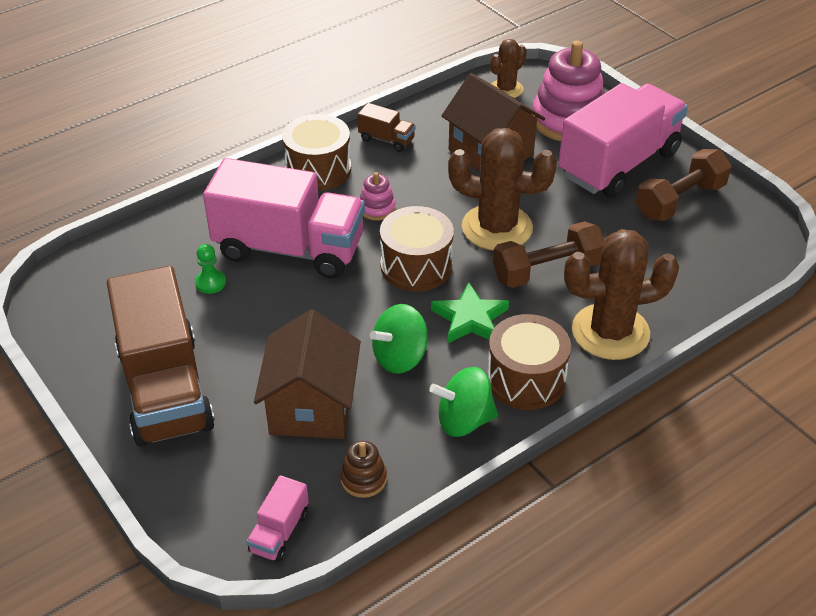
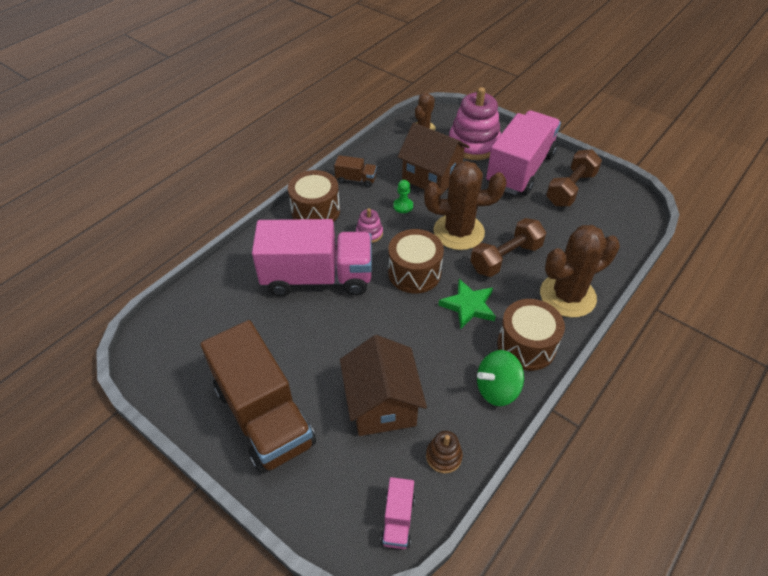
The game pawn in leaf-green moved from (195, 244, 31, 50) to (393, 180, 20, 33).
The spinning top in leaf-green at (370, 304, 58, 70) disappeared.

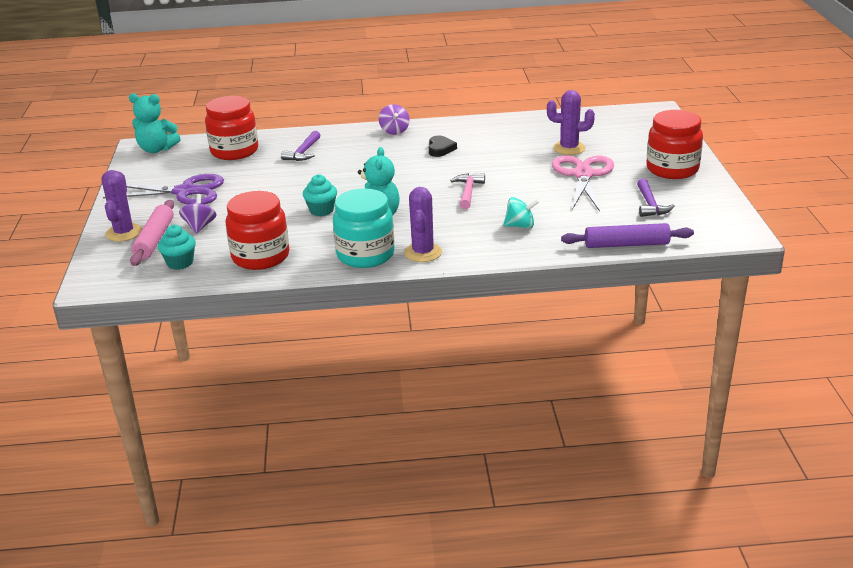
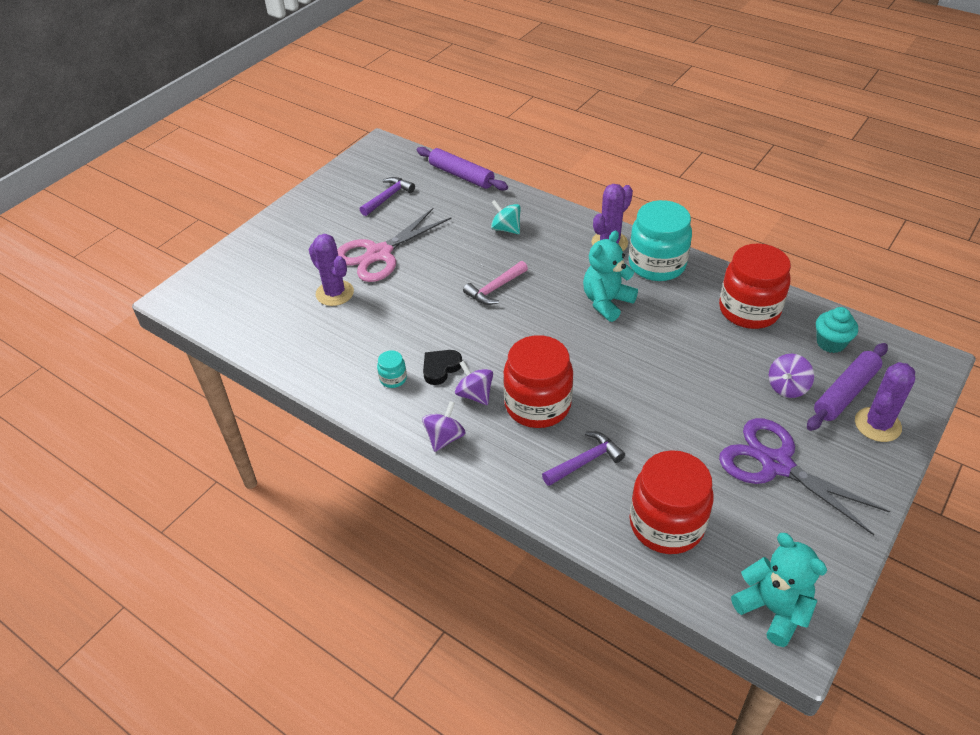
The pastry roller in rose-pink at (130, 200, 44, 66) became the pastry roller in royal purple at (807, 343, 81, 88).
The cupcake in aqua at (303, 174, 34, 42) disappeared.
The jam jar in crimson moved from (647, 110, 56, 69) to (503, 335, 70, 93).
The jam jar in aqua at (377, 350, 30, 38) appeared.
The spinning top in royal purple at (455, 360, 38, 45) appeared.

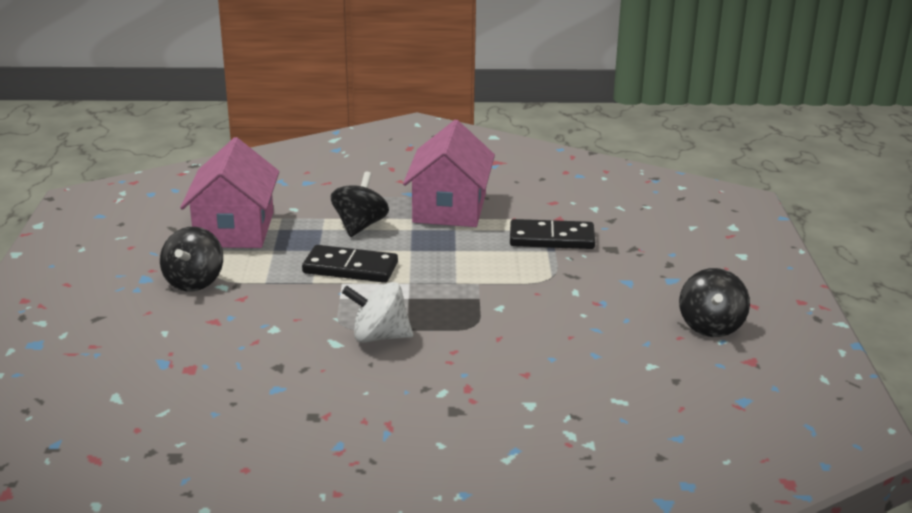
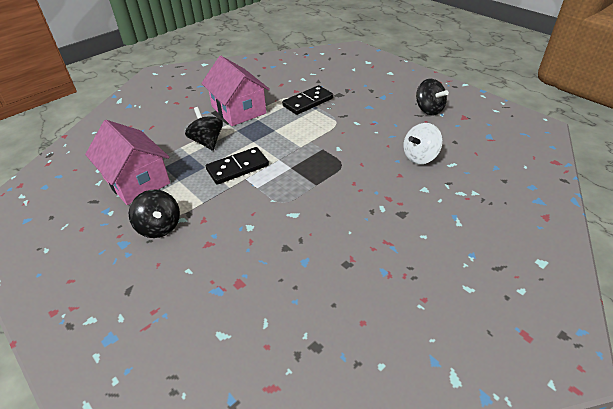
The spinning top in snow-white moved from (342, 282, 71, 61) to (403, 123, 40, 41).

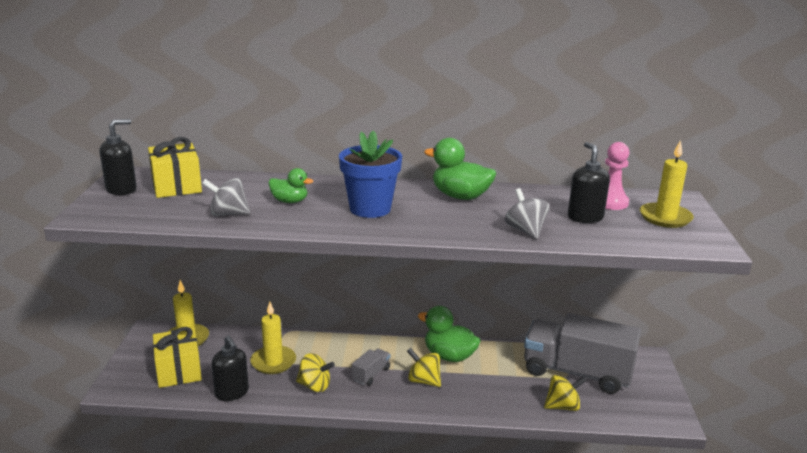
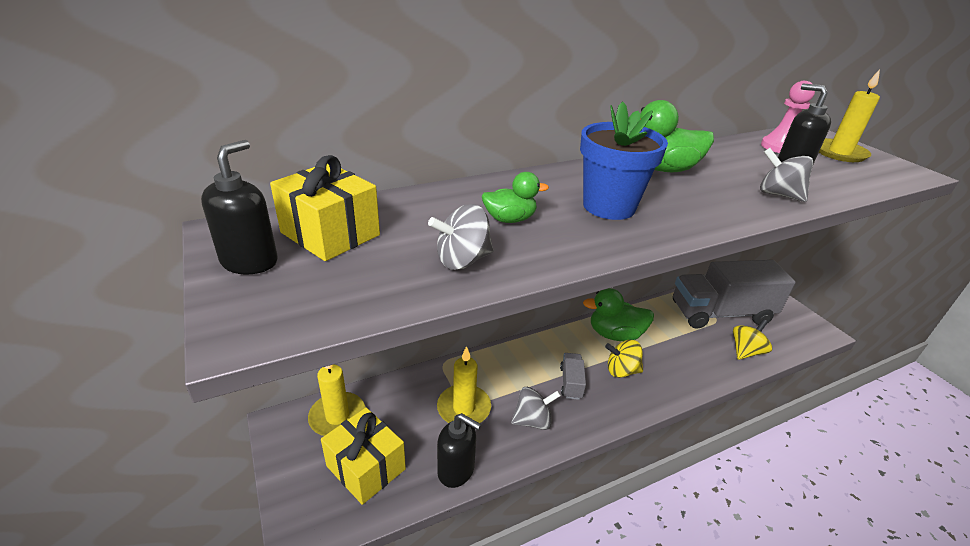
The spinning top in golden at (296, 353, 39, 39) became the spinning top in ash-grey at (511, 387, 50, 43).

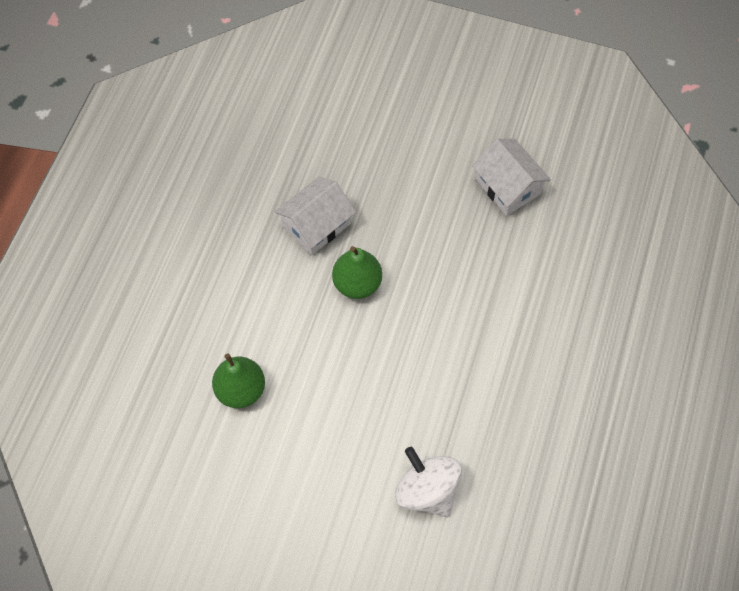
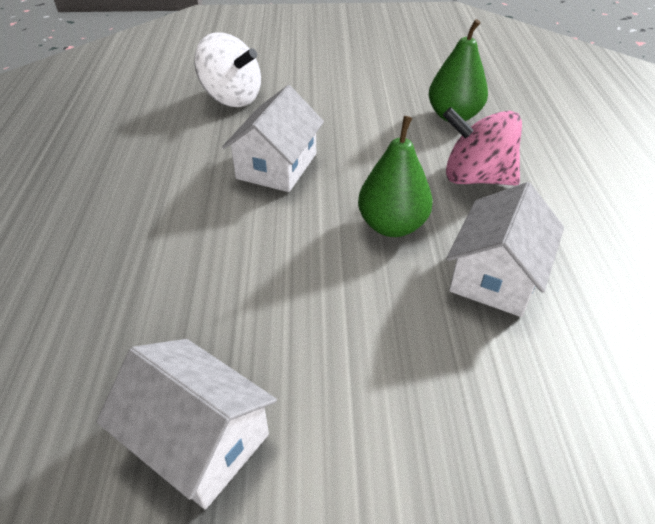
The cottage in snow-white at (222, 85, 102, 107) appeared.
The spinning top in rose-pink at (443, 107, 79, 79) appeared.

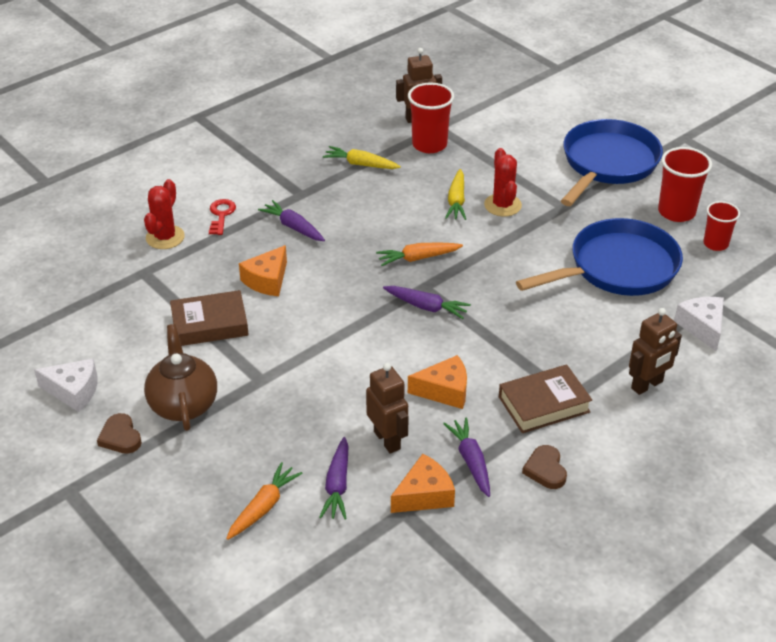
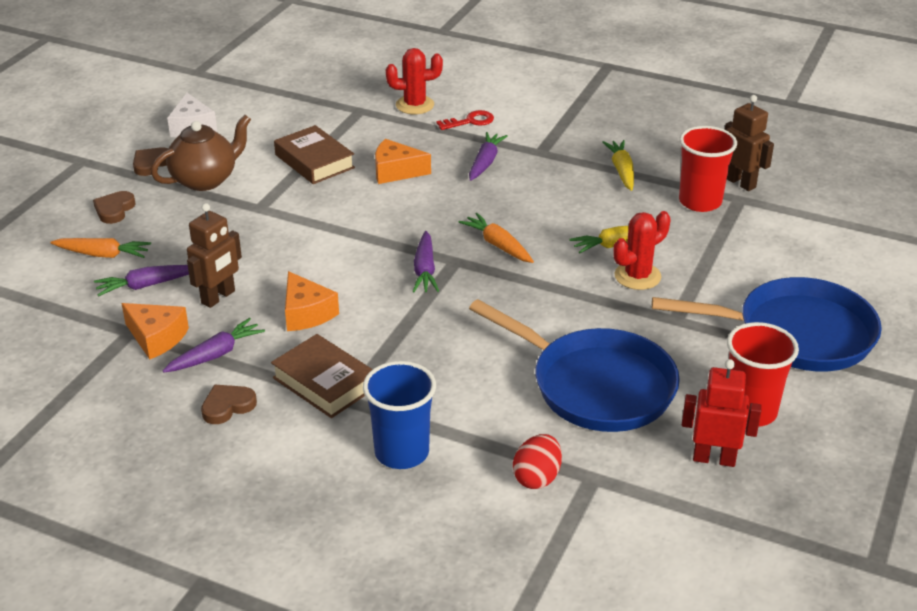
The robot in dark brown at (629, 308, 53, 87) was replaced by the beaker in cobalt at (363, 361, 73, 108).
The cheese in snow-white at (674, 297, 50, 54) was replaced by the toy egg in crimson at (513, 434, 49, 55).
The beaker in crimson at (703, 201, 37, 50) was replaced by the robot in crimson at (682, 359, 80, 108).
The heart in dark brown at (93, 191, 43, 33) appeared.

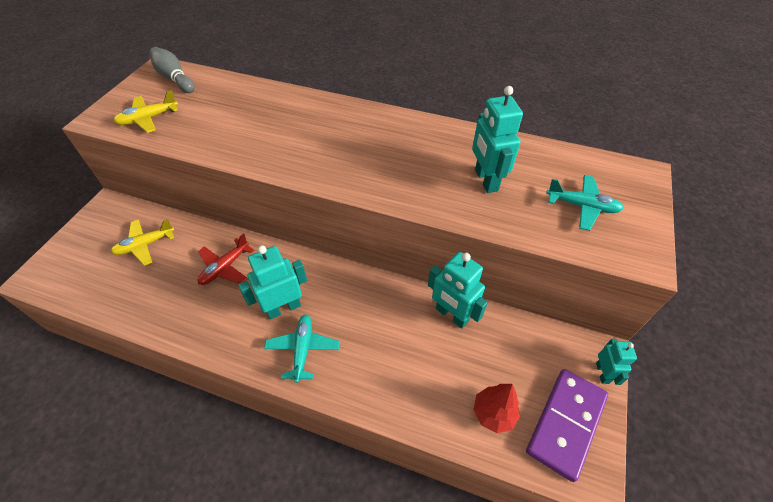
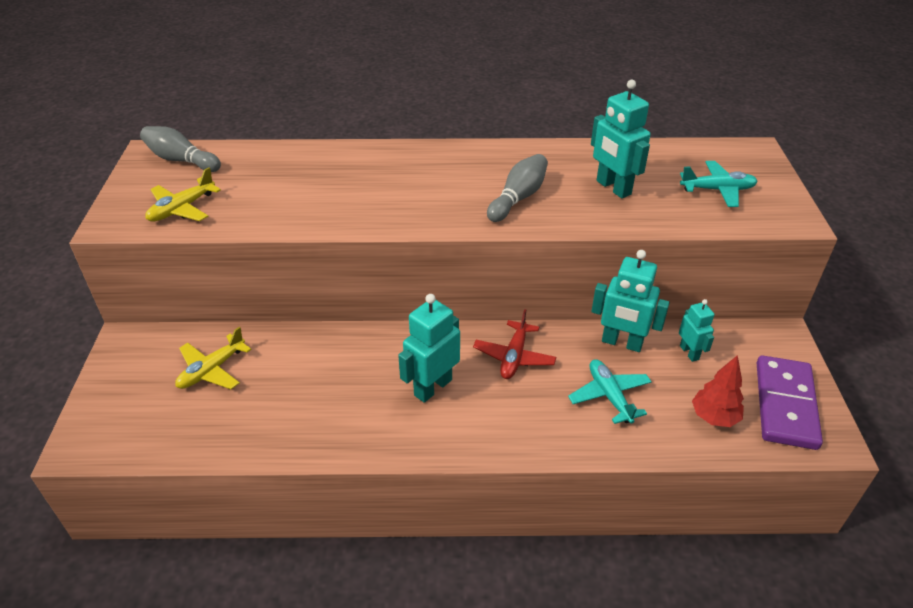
The plane in crimson moved from (197, 233, 57, 52) to (473, 309, 83, 70).
The plane in aqua moved from (264, 315, 76, 68) to (568, 359, 84, 65).
The robot in aqua moved from (596, 339, 41, 46) to (679, 299, 35, 63).
The skittle in ash-grey at (487, 154, 61, 68) appeared.

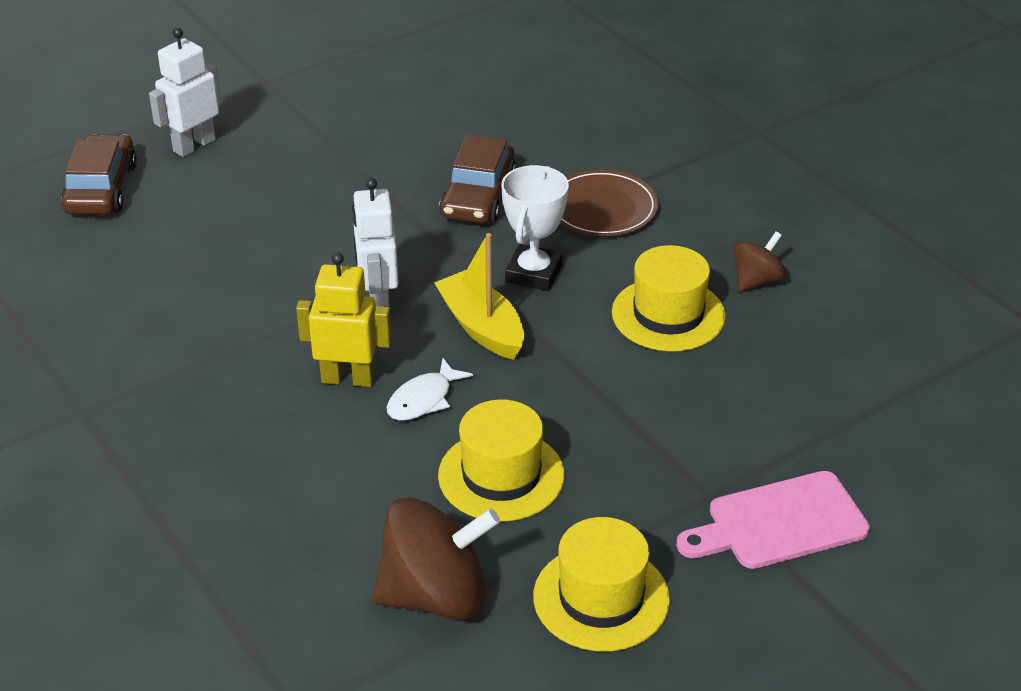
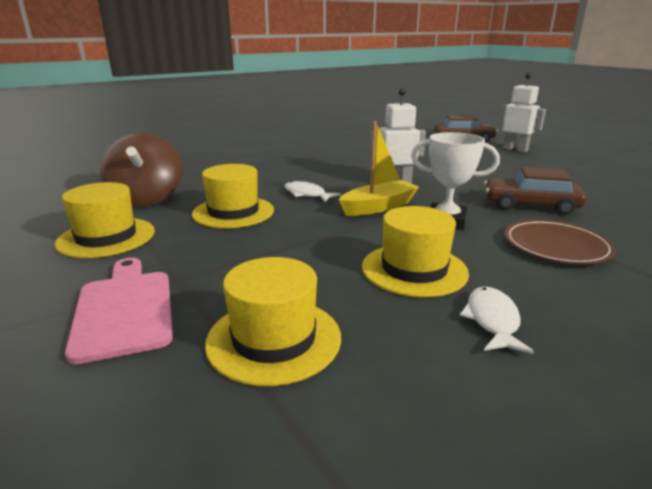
The robot in golden at (296, 252, 96, 135) disappeared.
The spinning top in dark brown at (733, 232, 53, 59) was replaced by the fish in snow-white at (460, 286, 74, 68).
The top hat in golden at (205, 257, 136, 129) appeared.

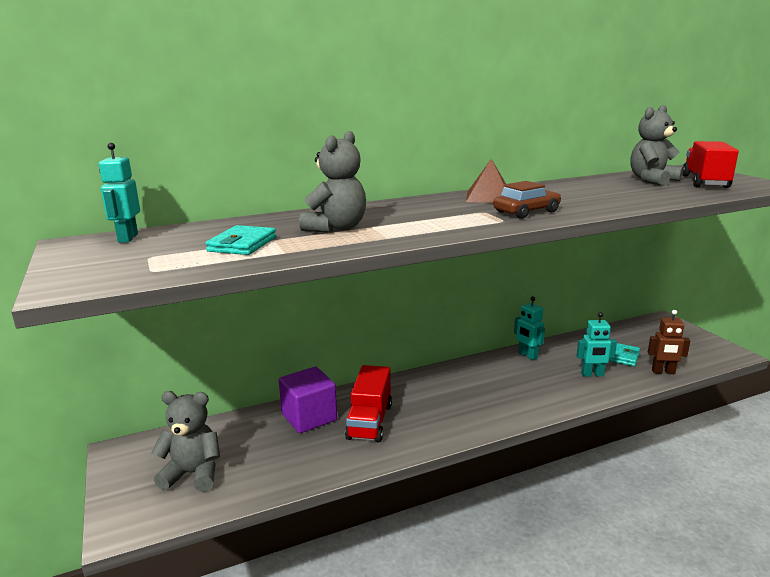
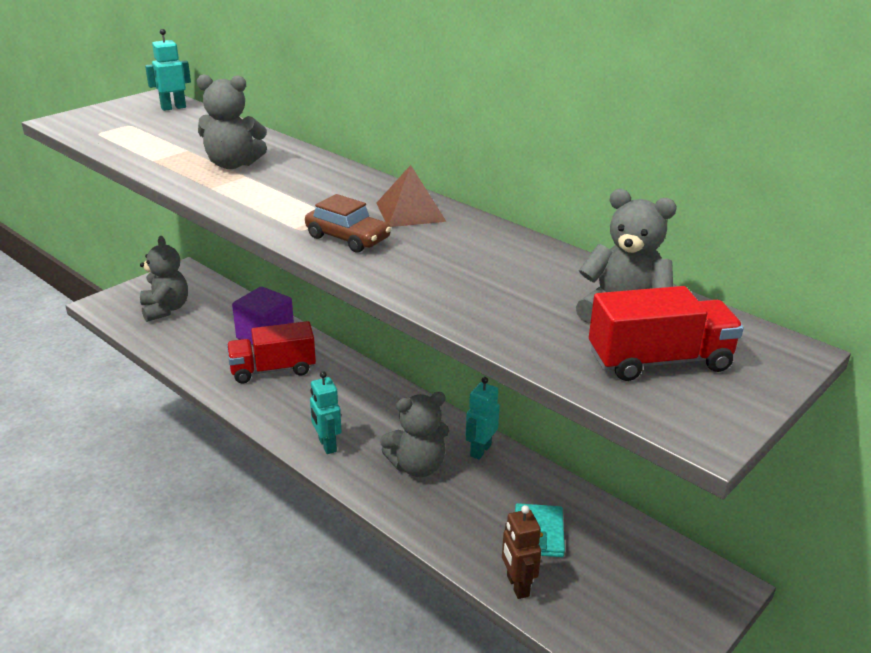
The wallet in aqua at (205, 225, 71, 30) disappeared.
The robot in aqua moved from (577, 312, 40, 65) to (310, 371, 32, 83).
The stuffed bear in ash-grey at (380, 392, 69, 85) appeared.

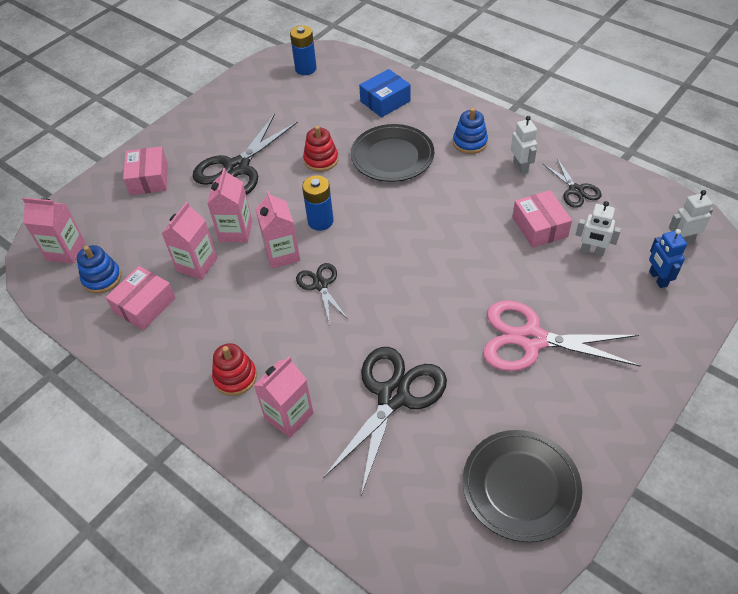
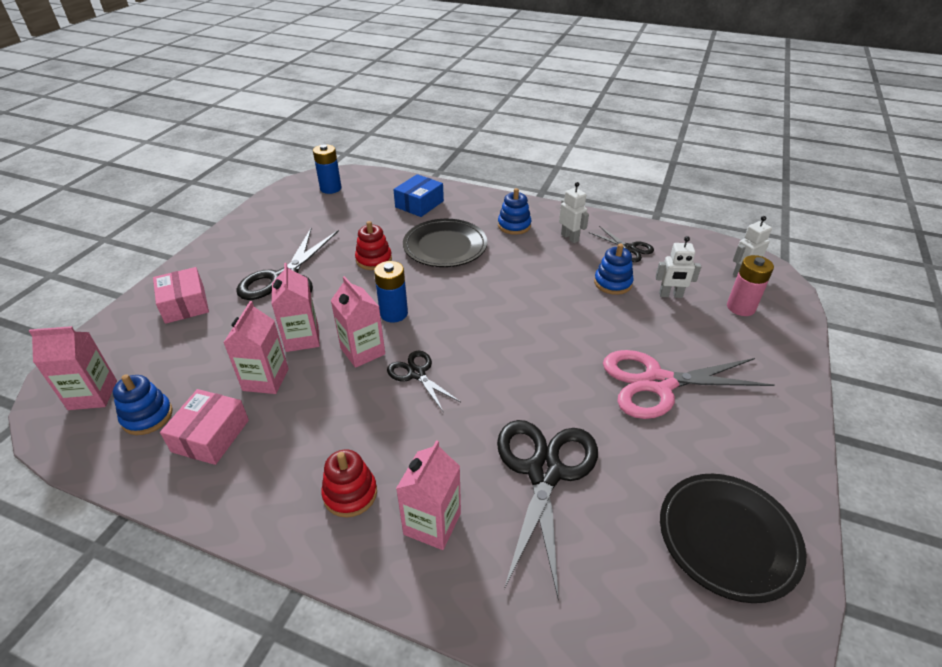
The box in rose-pink at (512, 190, 60, 58) was replaced by the ring stacker in cobalt at (594, 244, 40, 51).
The robot in cobalt at (649, 229, 38, 59) was replaced by the battery in rose-pink at (727, 255, 47, 61).

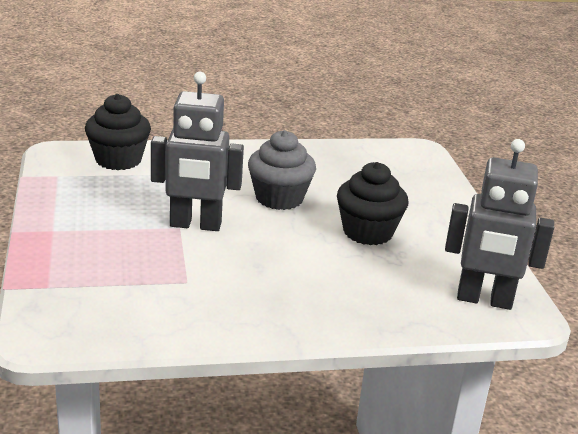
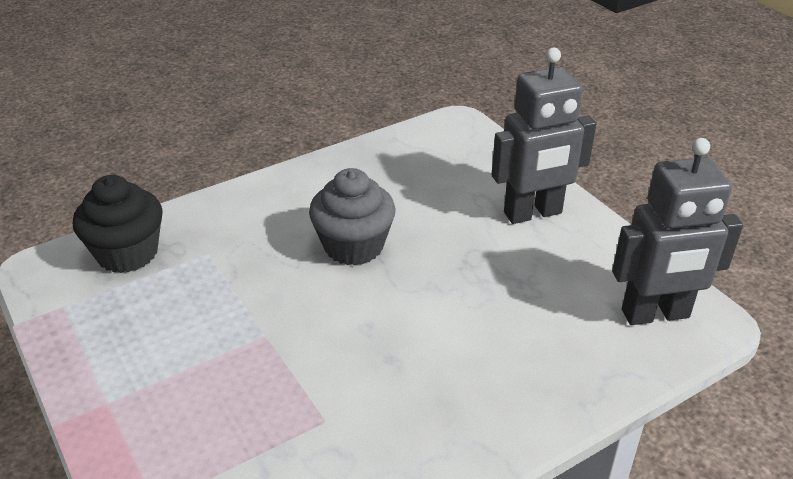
The robot in ash-grey moved from (151, 72, 93, 159) to (491, 48, 105, 176).
The cupcake in black at (337, 162, 72, 83) disappeared.

